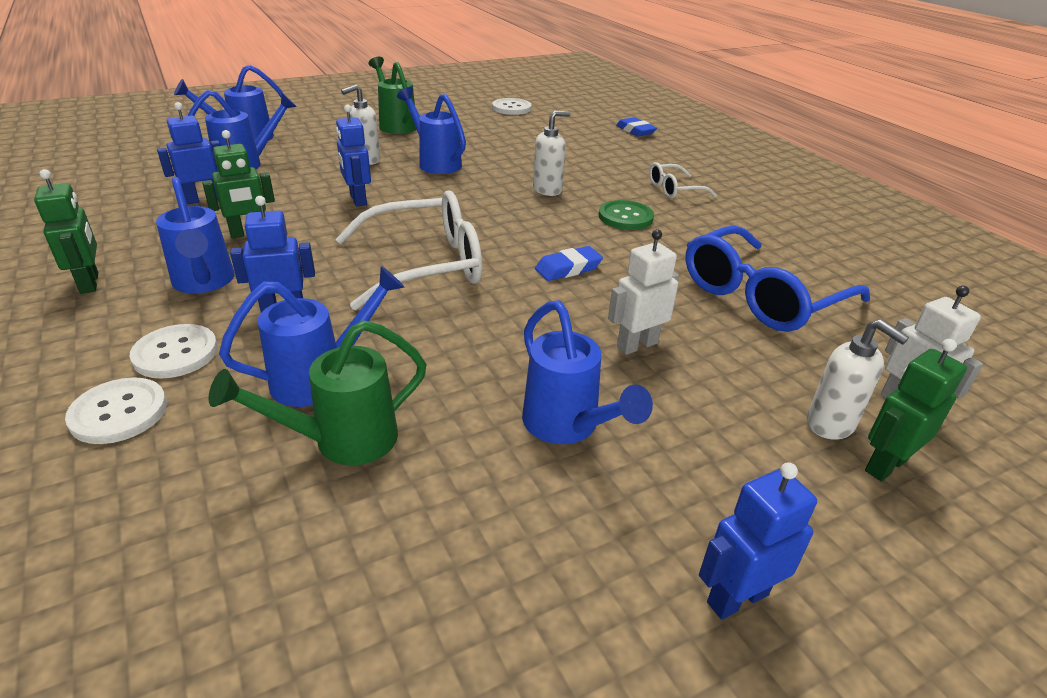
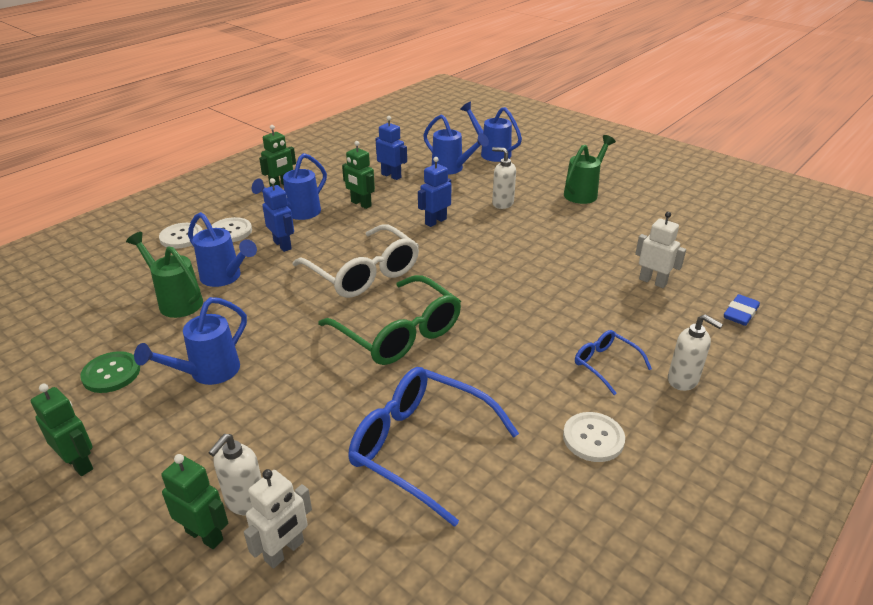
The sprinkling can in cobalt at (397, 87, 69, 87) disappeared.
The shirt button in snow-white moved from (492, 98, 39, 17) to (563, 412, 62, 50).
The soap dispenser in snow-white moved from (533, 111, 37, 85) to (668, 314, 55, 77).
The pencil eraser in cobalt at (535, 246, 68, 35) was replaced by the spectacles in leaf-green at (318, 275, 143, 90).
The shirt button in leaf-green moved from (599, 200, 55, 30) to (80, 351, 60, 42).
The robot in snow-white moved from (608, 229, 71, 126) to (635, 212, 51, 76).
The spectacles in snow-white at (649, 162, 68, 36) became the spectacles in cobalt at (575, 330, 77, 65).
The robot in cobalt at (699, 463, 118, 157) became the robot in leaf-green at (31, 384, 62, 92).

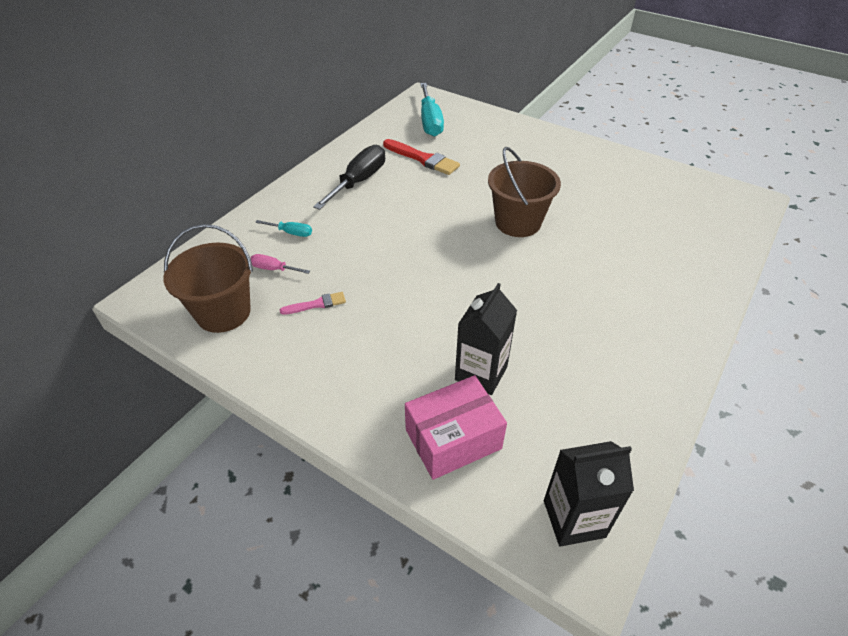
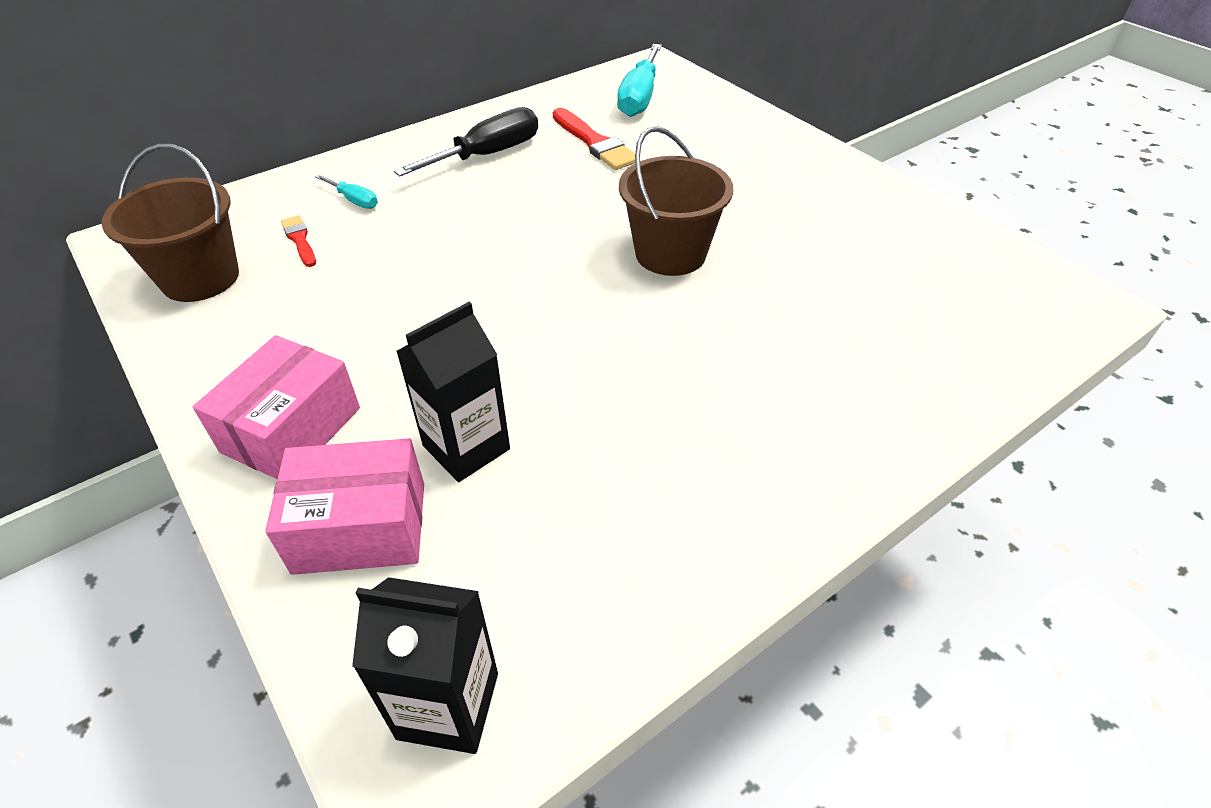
The flat screwdriver in rose-pink at (250, 254, 60, 20) was replaced by the paintbrush in crimson at (281, 215, 35, 52).
The paintbrush in rose-pink at (280, 292, 66, 23) disappeared.
The box in rose-pink at (193, 335, 167, 144) appeared.

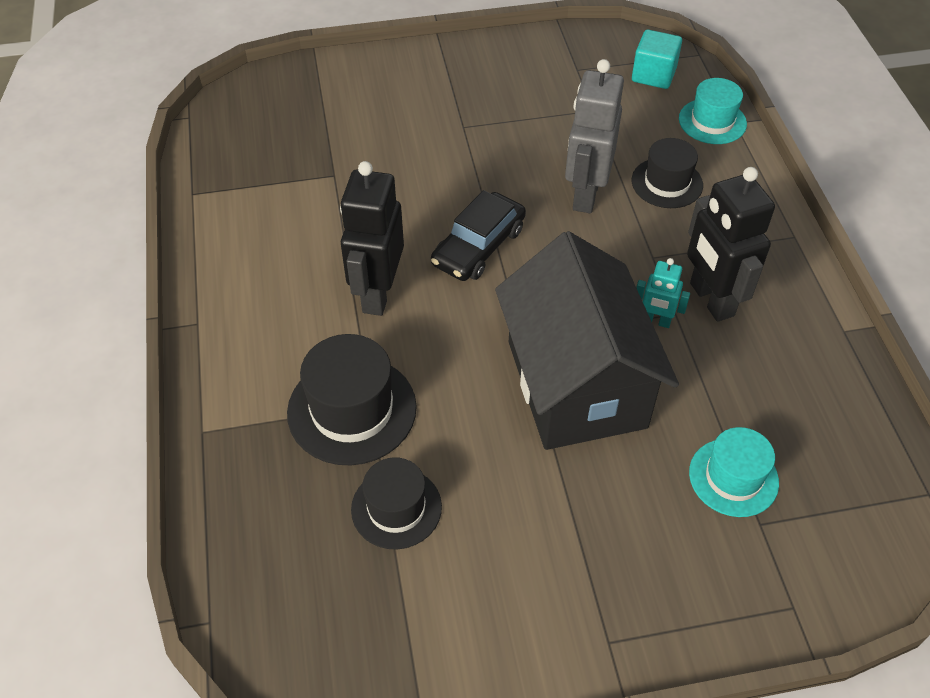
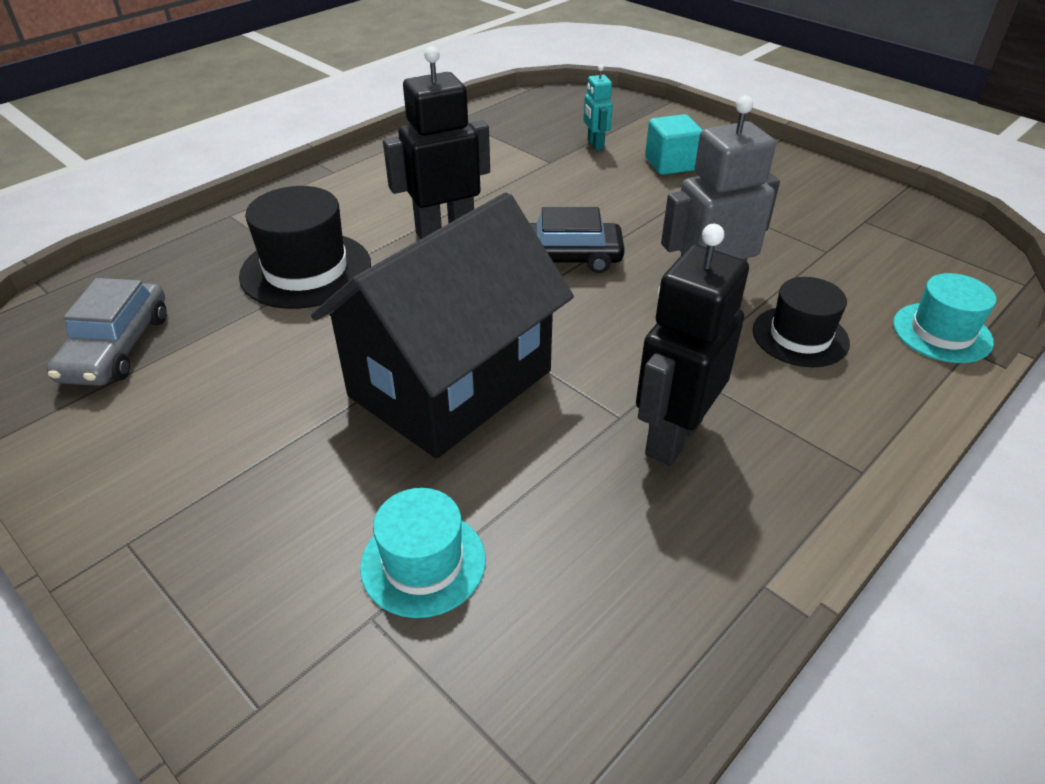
The top hat in black at (351, 457, 91, 92) disappeared.
The cube in aqua moved from (632, 29, 50, 60) to (645, 114, 57, 61).
The robot in aqua moved from (636, 258, 54, 70) to (584, 65, 29, 85).
The toy car in ash-grey at (46, 278, 121, 108) appeared.

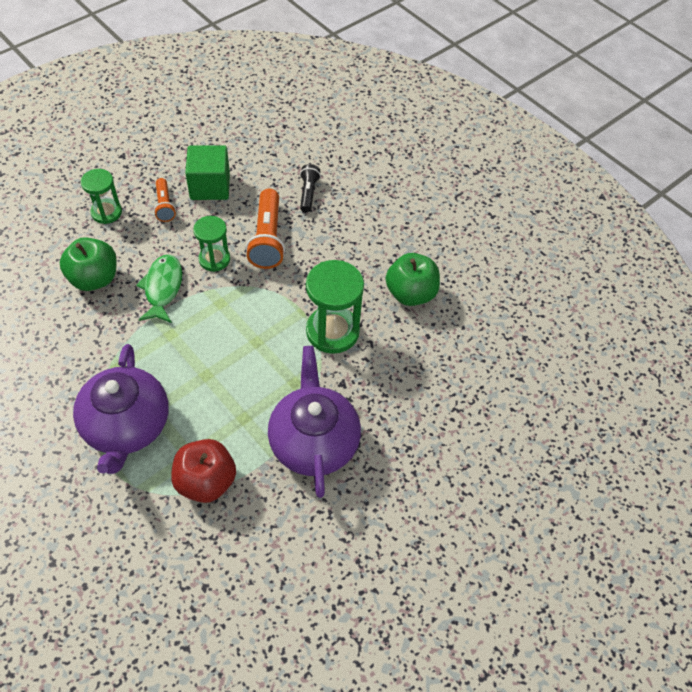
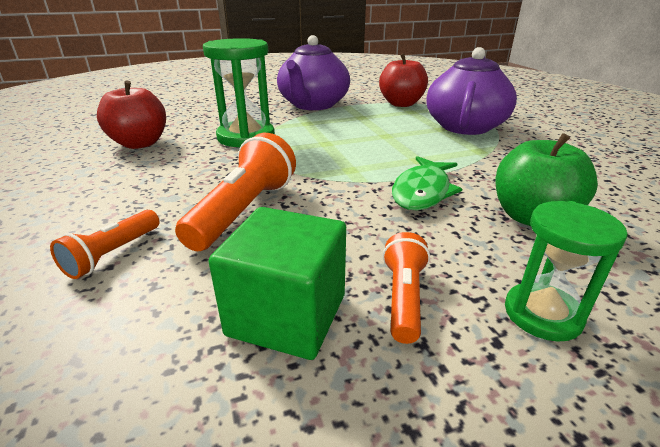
The sandglass in leaf-green at (193, 216, 37, 56) disappeared.
The pocket torch in black at (300, 164, 21, 48) became the pocket torch in orange at (50, 210, 109, 69).
The apple in leaf-green at (386, 253, 54, 53) became the apple in crimson at (97, 81, 69, 68).

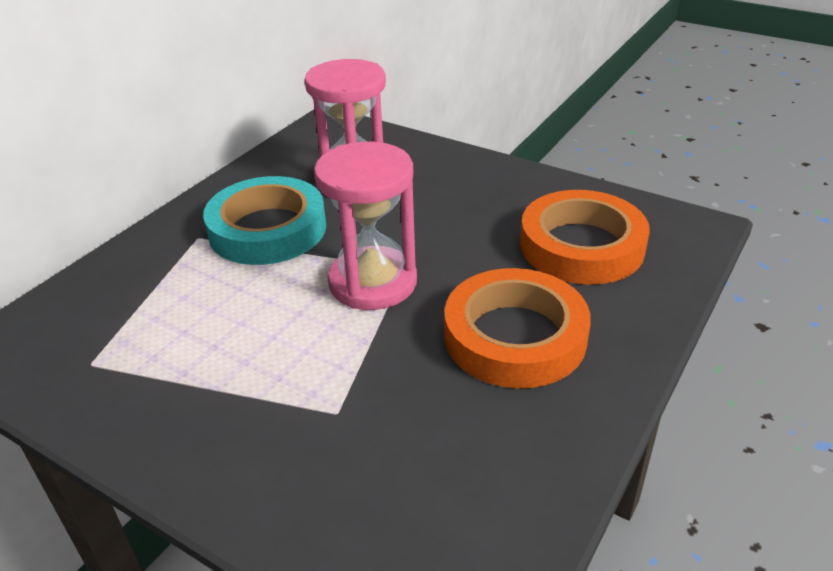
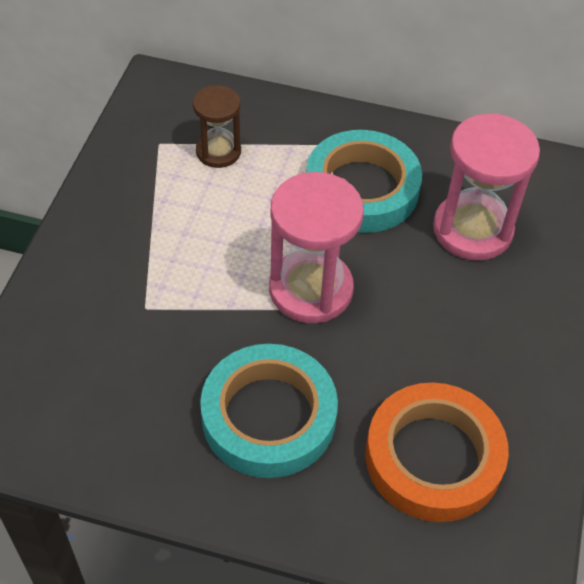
The sticky tape in orange at (444, 268, 147, 120) became the sticky tape in aqua at (200, 344, 138, 134).
The sandglass in dark brown at (193, 85, 48, 83) appeared.

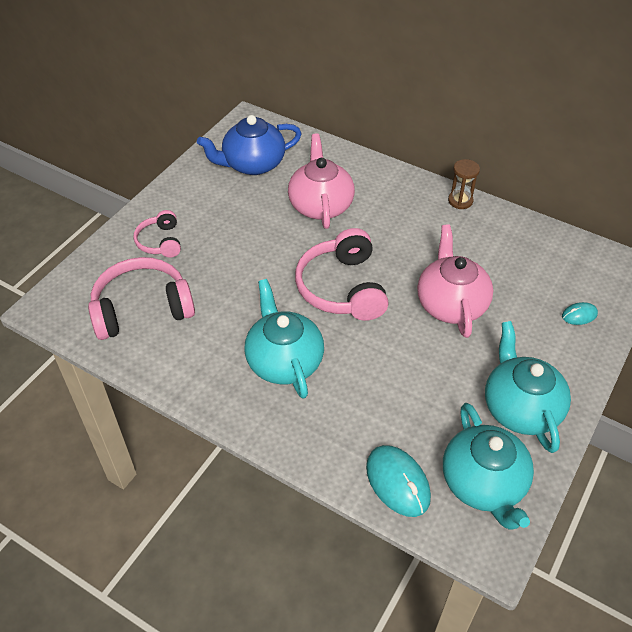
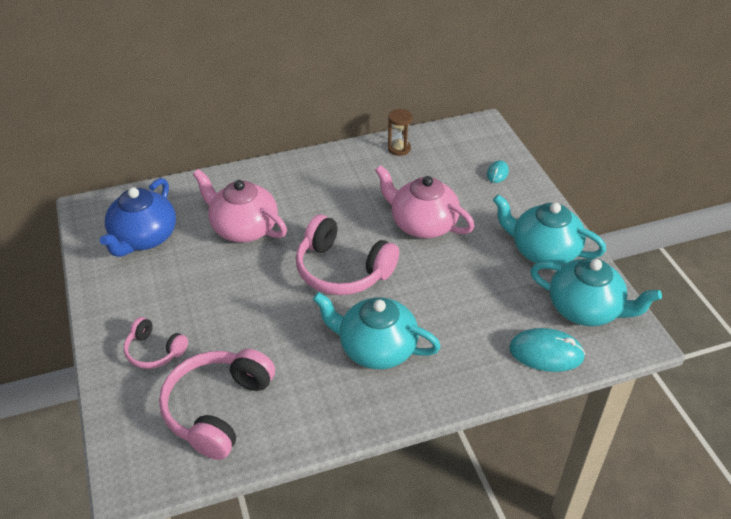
The sandglass in dark brown moved from (448, 159, 32, 50) to (388, 109, 24, 47).

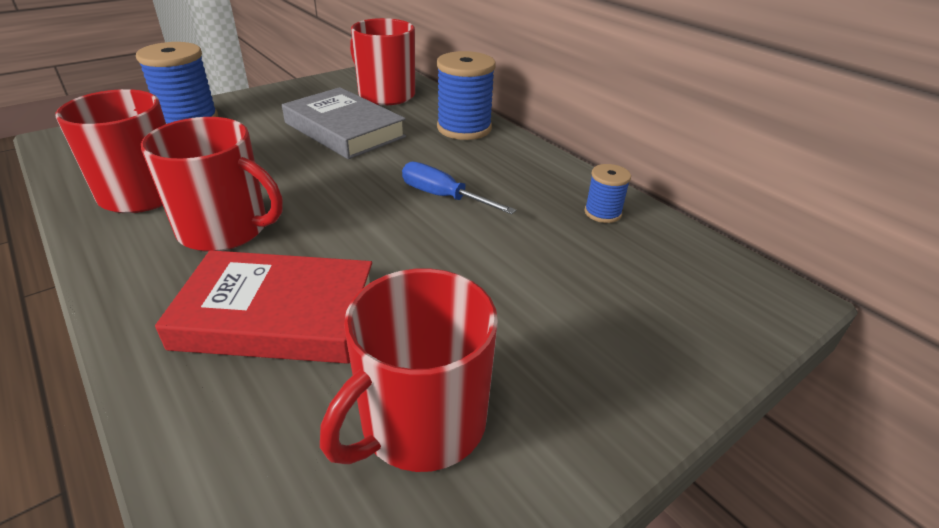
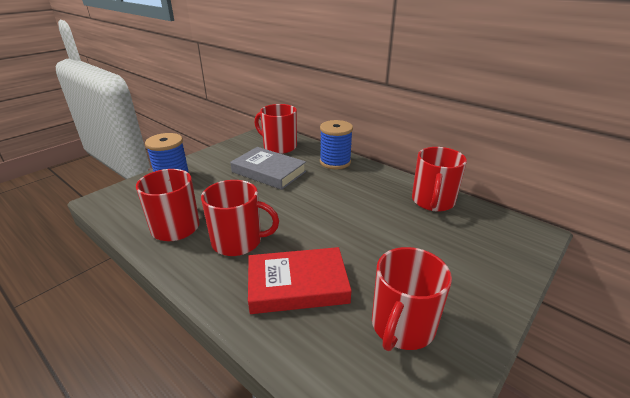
The flat screwdriver in cobalt at (402, 162, 114, 52) disappeared.
The spool in cobalt at (585, 164, 46, 59) was replaced by the coffee mug in crimson at (412, 147, 55, 65).

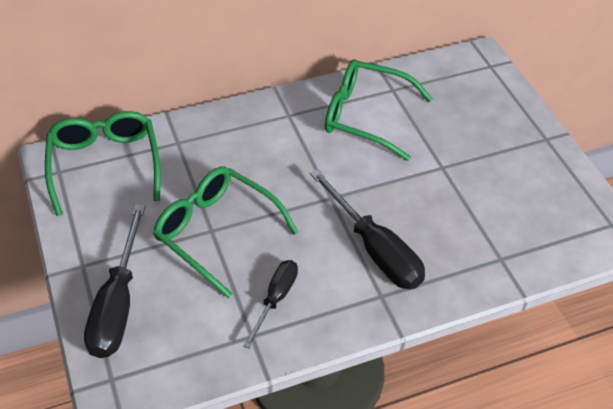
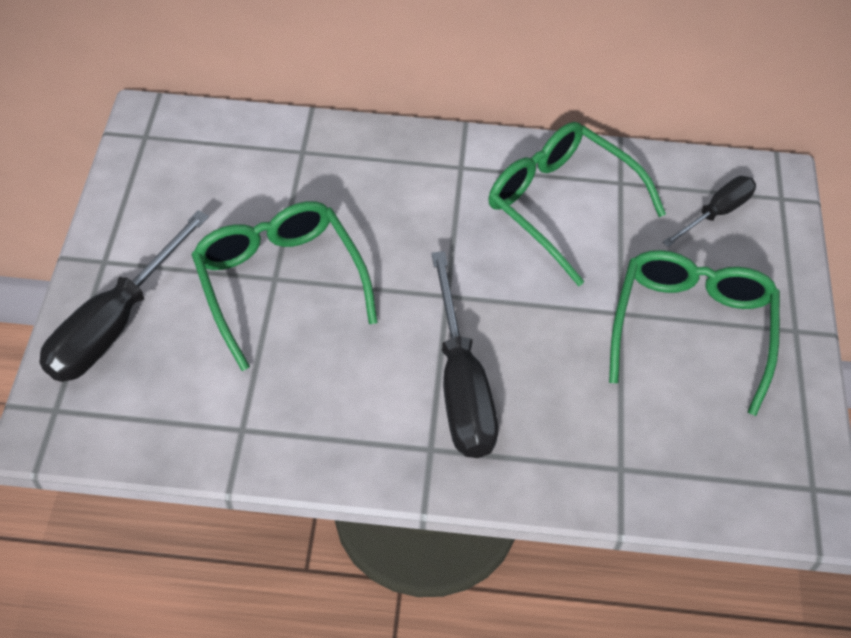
The spectacles in leaf-green moved from (45, 111, 116, 105) to (609, 250, 171, 166).
The flat screwdriver in black moved from (243, 260, 55, 88) to (662, 176, 94, 71).

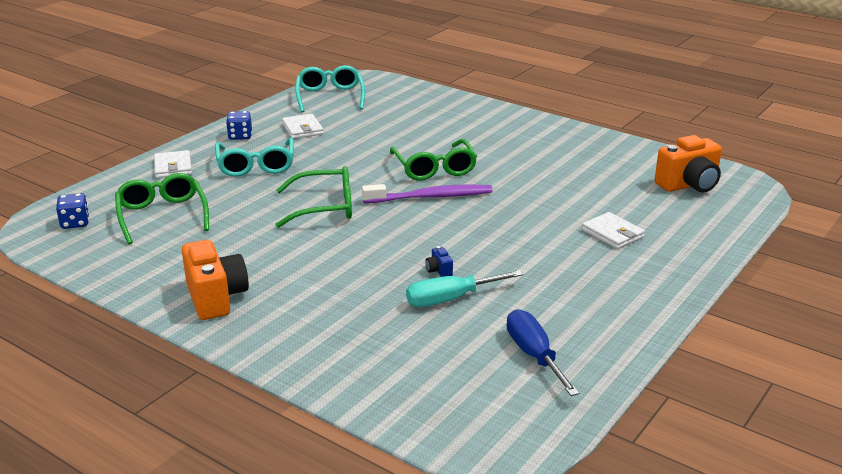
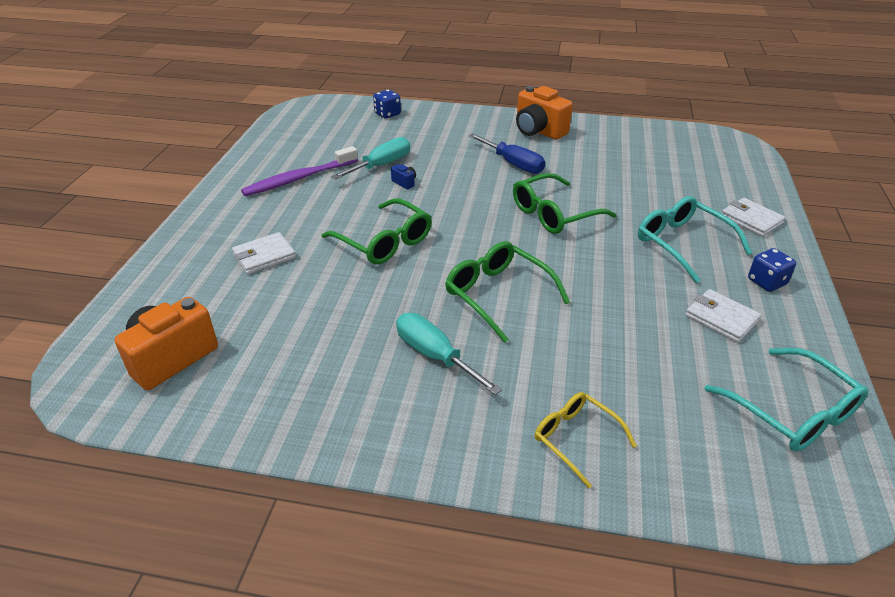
The die in cobalt moved from (56, 193, 33, 36) to (373, 89, 28, 30).
The spectacles in leaf-green moved from (115, 173, 94, 71) to (321, 199, 111, 65).
The toothbrush in royal purple moved from (362, 184, 130, 19) to (241, 146, 117, 50).
The flat screwdriver in cobalt moved from (507, 309, 72, 87) to (468, 133, 77, 41).
The wallet in snow-white at (582, 212, 63, 37) turned 60 degrees counterclockwise.
The flat screwdriver in aqua at (396, 313, 106, 82) appeared.
The spectacles in golden at (535, 392, 102, 96) appeared.

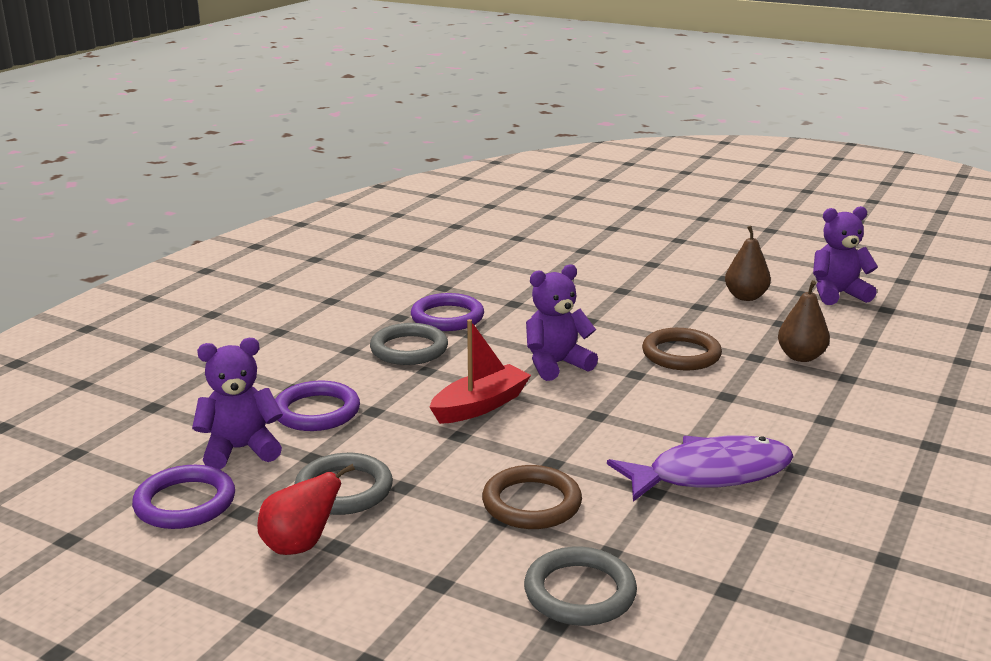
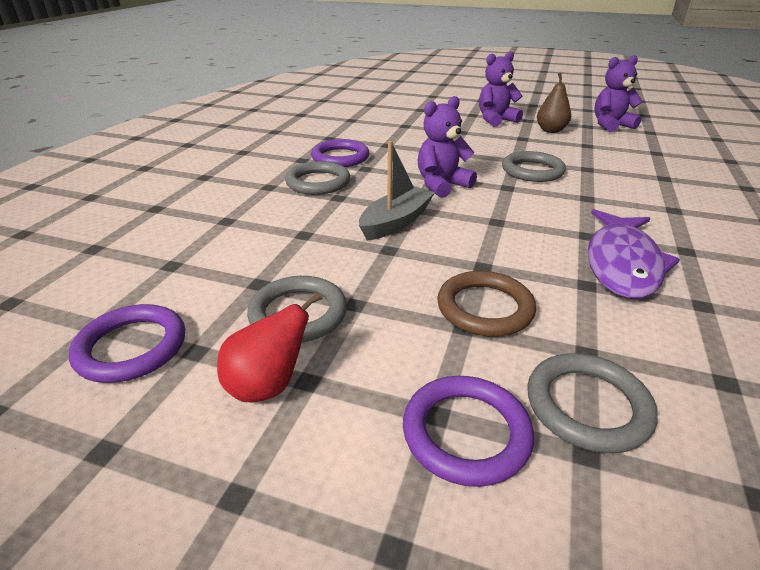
The stuffed bear in royal purple moved from (192, 338, 91, 132) to (479, 51, 44, 76).
The torus in royal purple moved from (275, 381, 85, 50) to (403, 376, 131, 111).
The boat in crimson at (430, 319, 101, 105) became the boat in ash-grey at (359, 141, 76, 100).
The fish in royal purple at (607, 435, 187, 67) turned 135 degrees clockwise.
The torus in dark brown at (642, 328, 80, 42) became the torus in ash-grey at (502, 151, 64, 31).
The toy pear in dark brown at (778, 280, 52, 82) disappeared.

